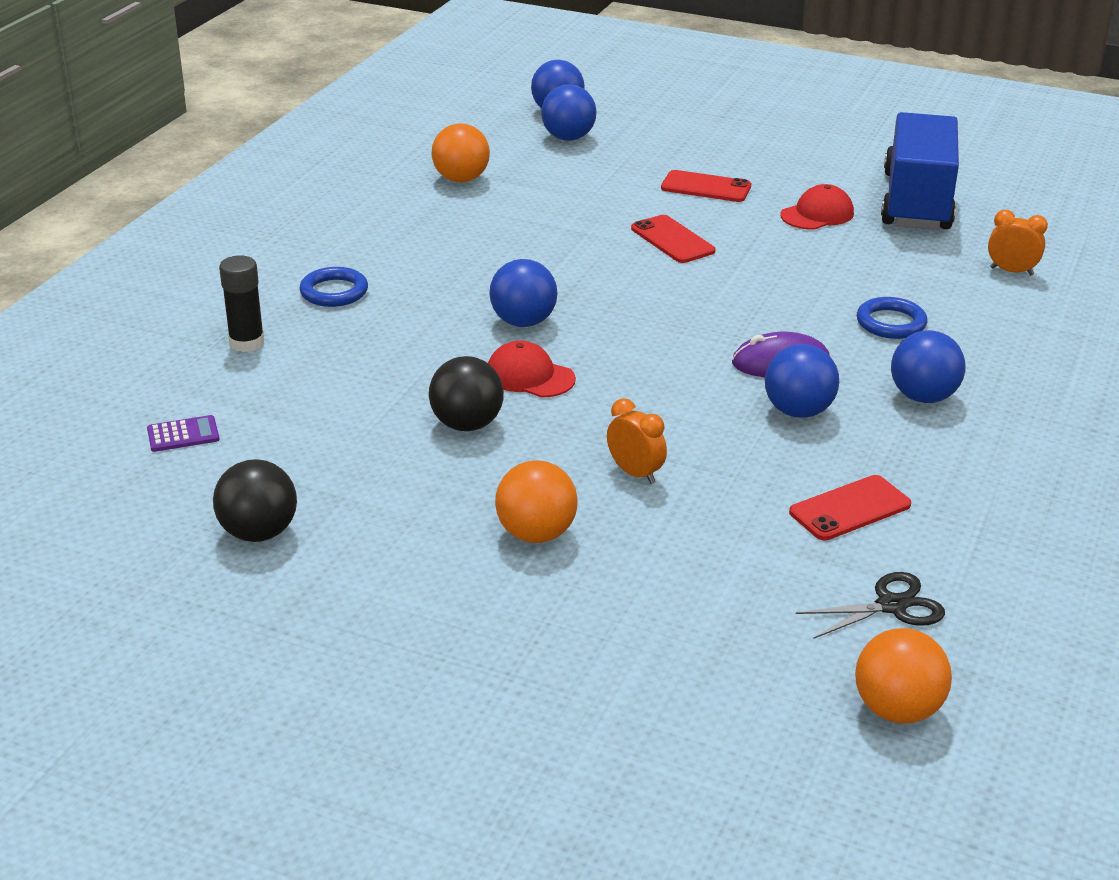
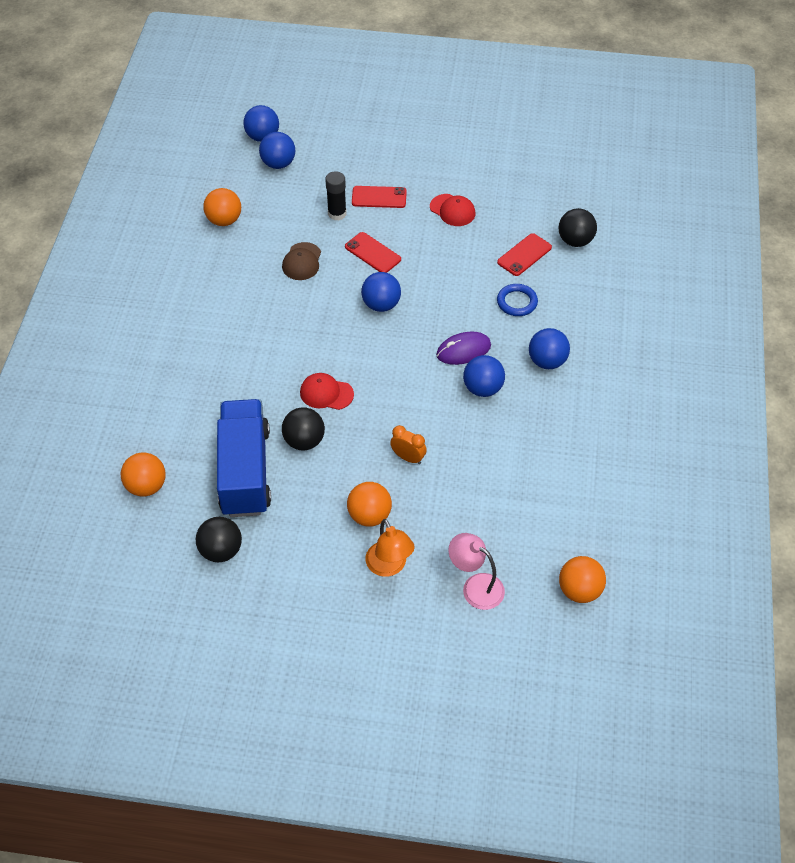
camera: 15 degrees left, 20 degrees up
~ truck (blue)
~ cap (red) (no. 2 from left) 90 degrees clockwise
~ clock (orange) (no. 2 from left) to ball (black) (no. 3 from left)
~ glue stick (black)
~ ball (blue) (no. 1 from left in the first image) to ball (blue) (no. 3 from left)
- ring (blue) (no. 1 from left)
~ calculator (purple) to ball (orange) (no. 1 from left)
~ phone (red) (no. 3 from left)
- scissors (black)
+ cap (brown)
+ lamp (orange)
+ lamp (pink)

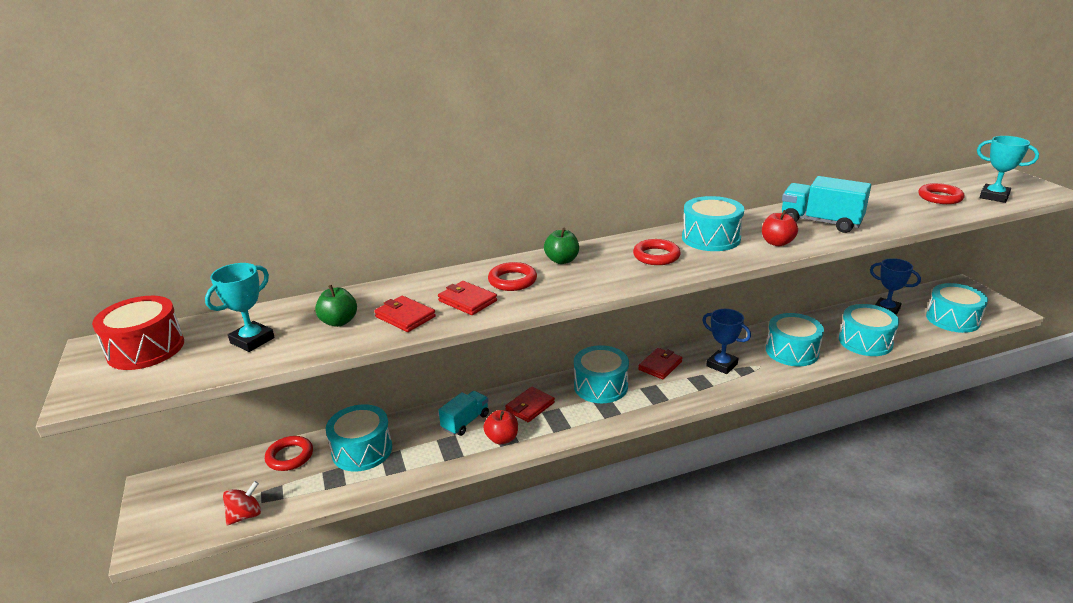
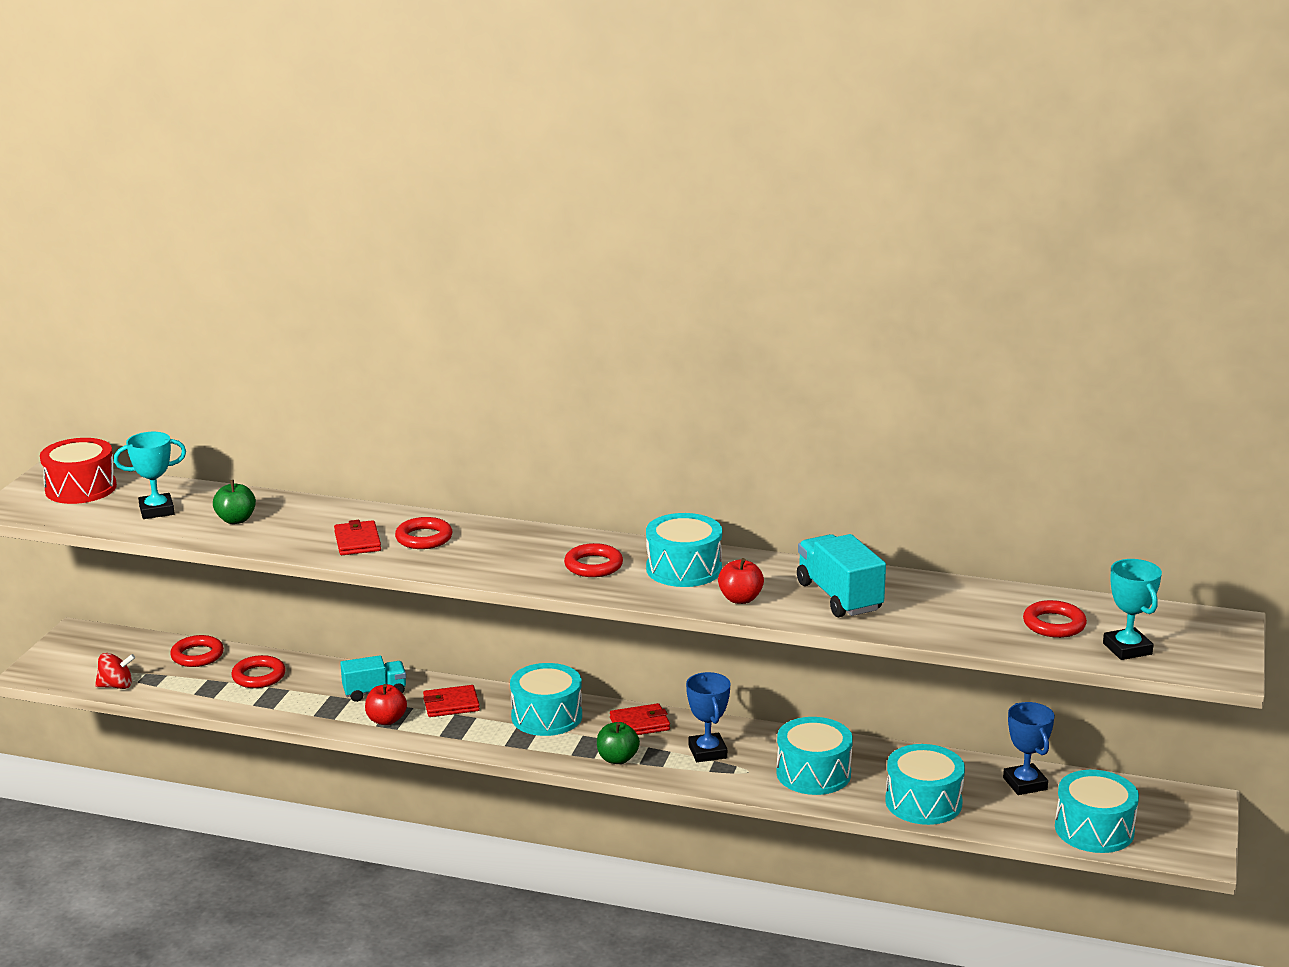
camera: 35 degrees right, 5 degrees down
~ apple (green) (no. 2 from left)
- wallet (red) (no. 1 from left)
~ drum (turquoise) (no. 1 from left) to ring (red) (no. 2 from left)

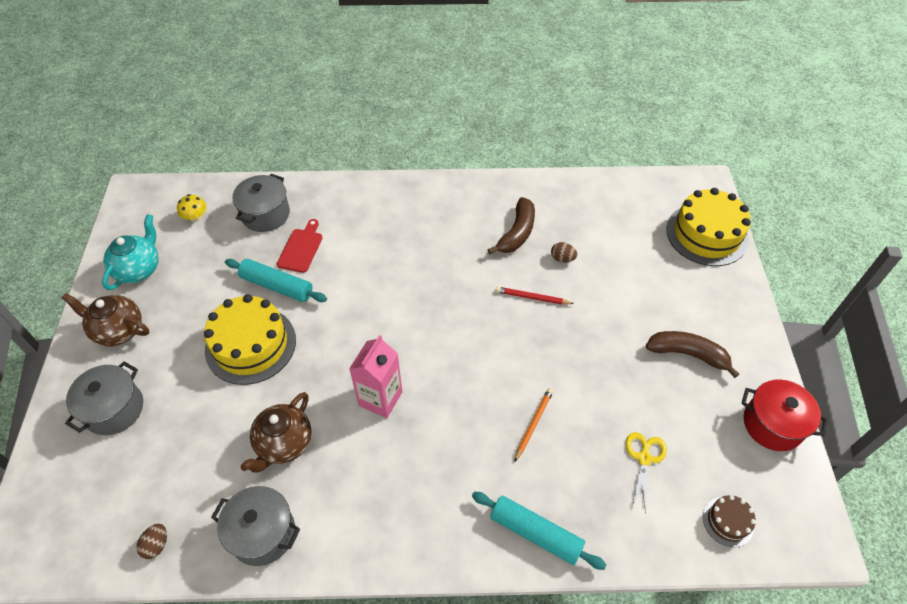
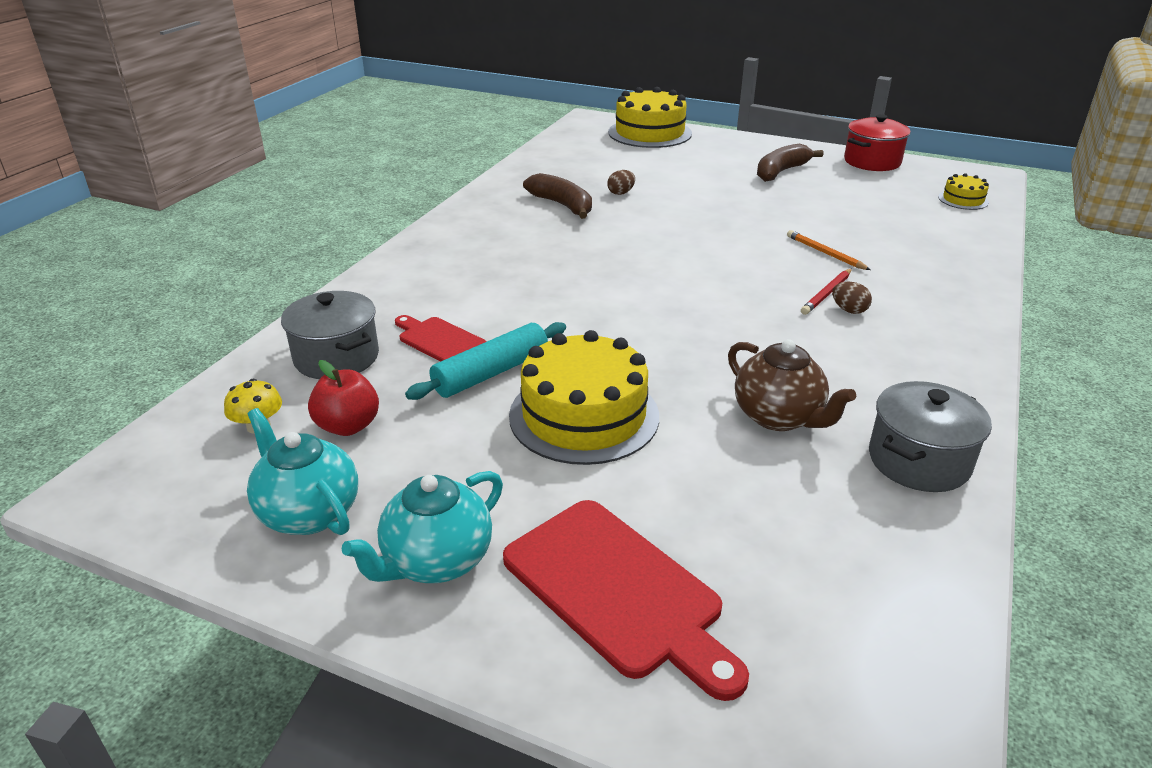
camera: 65 degrees left, 20 degrees down
~ pencil (red)
~ teapot (brown) (no. 1 from left) to teapot (turquoise) (no. 2 from left)
- carton (pink)
~ pot (grey) (no. 1 from left) to cutting board (red) (no. 2 from left)
- scissors (yellow)
- rolling pin (turquoise) (no. 2 from left)
~ cake (brown) to cake (yellow) (no. 3 from left)
~ egg (brown) (no. 1 from left in the first image) to egg (brown) (no. 2 from left)
+ apple (red)

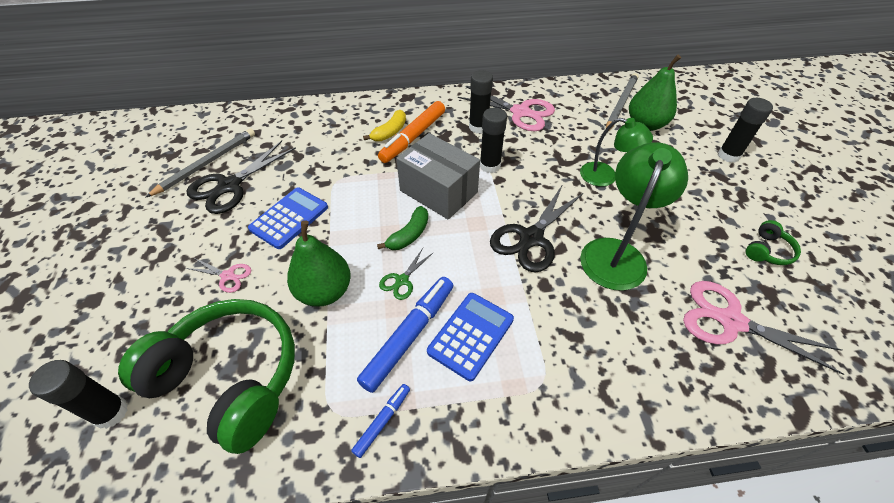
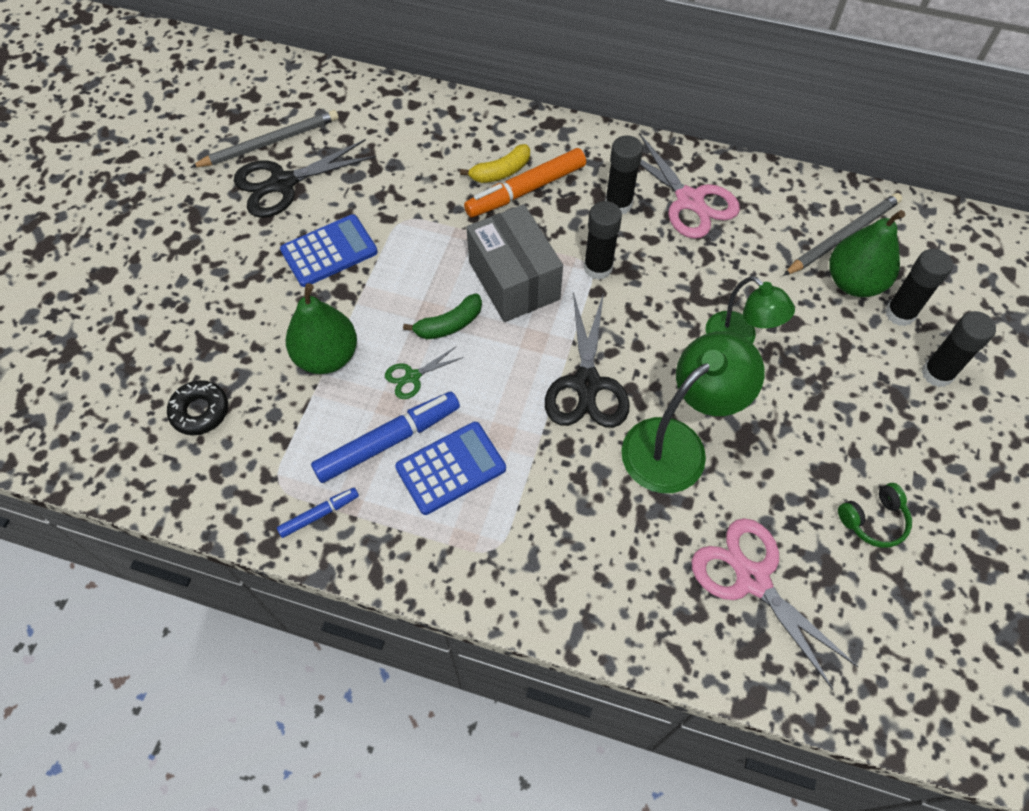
camera: 25 degrees right, 10 degrees up
~ scissors (black) (no. 2 from left) 60 degrees counterclockwise
- scissors (pink) (no. 1 from left)
~ headphones (green) (no. 1 from left) to donut (black)
~ glue stick (black) (no. 1 from left in the first image) to glue stick (black) (no. 3 from left)

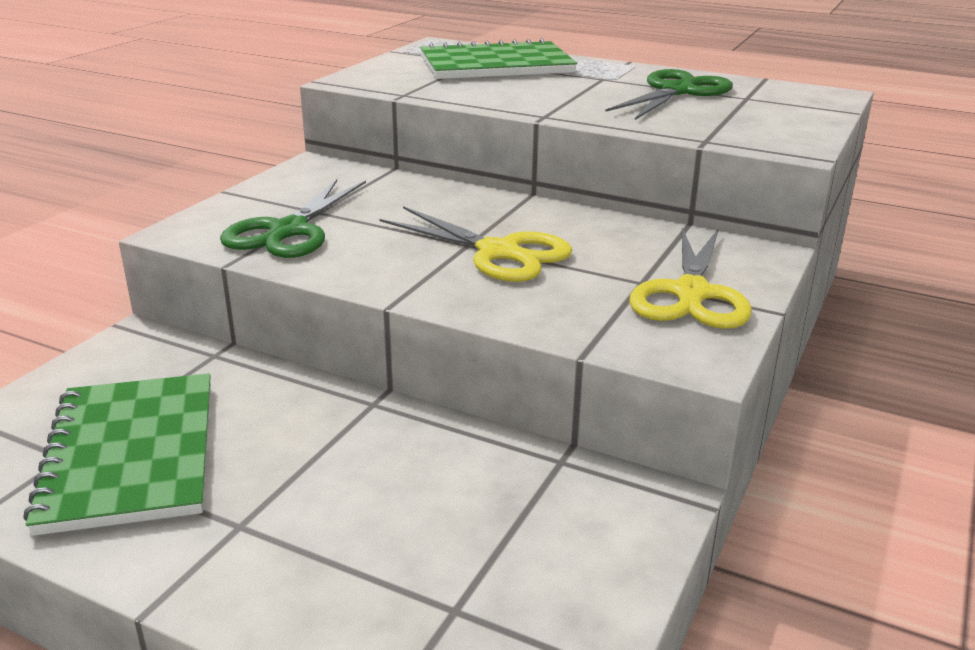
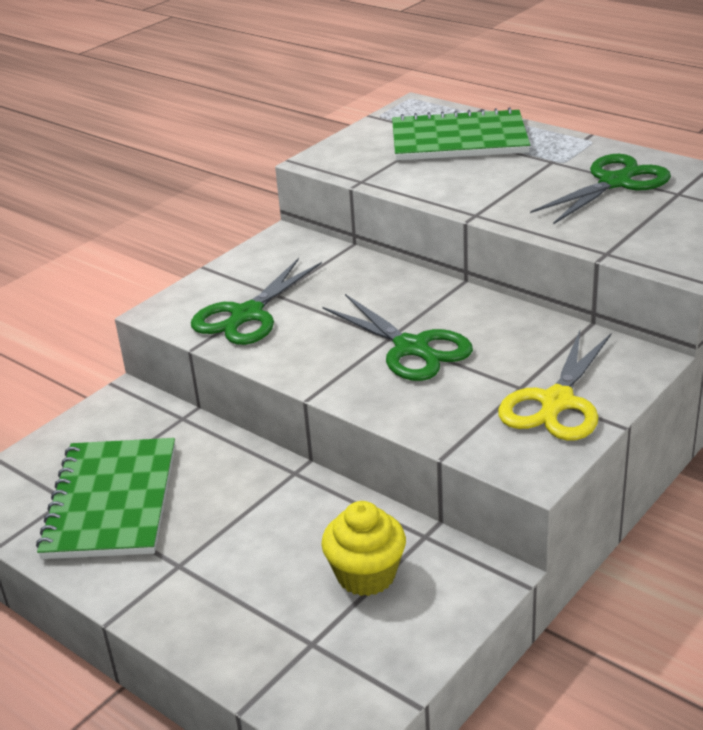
camera: 15 degrees right, 5 degrees up
~ scissors (yellow) (no. 1 from left) to scissors (green) (no. 2 from left)
+ cupcake (yellow)

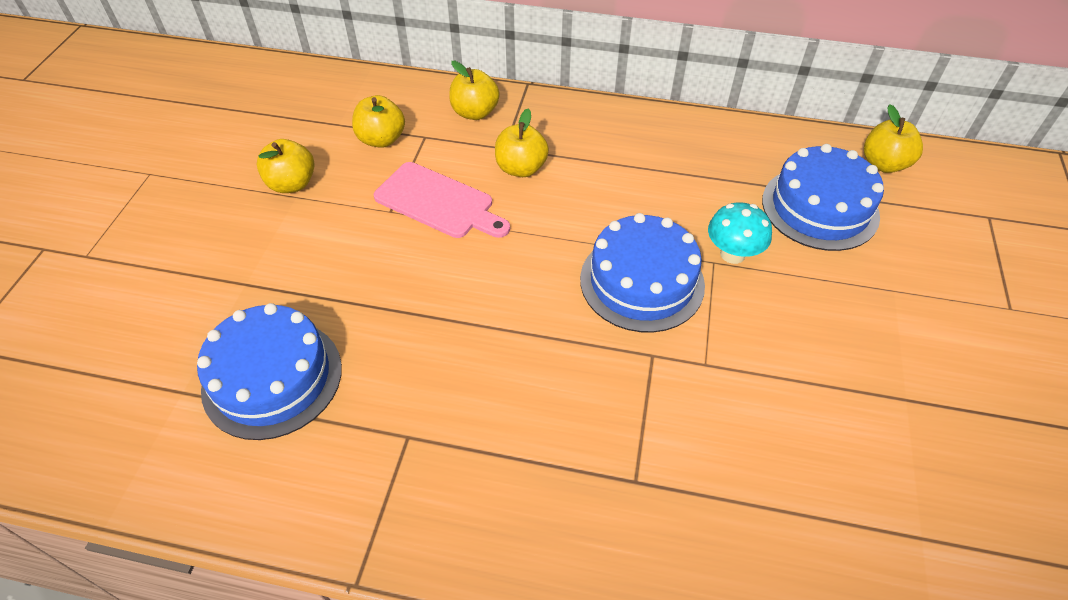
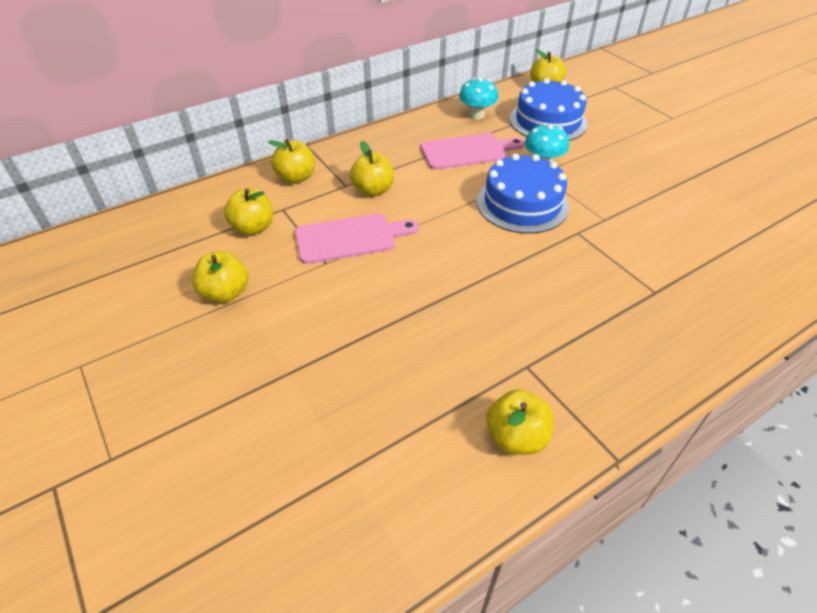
camera: 45 degrees left, 5 degrees down
- cake (blue) (no. 1 from left)
+ mushroom (turquoise) (no. 1 from left)
+ cutting board (pink) (no. 2 from left)
+ apple (yellow) (no. 5 from left)

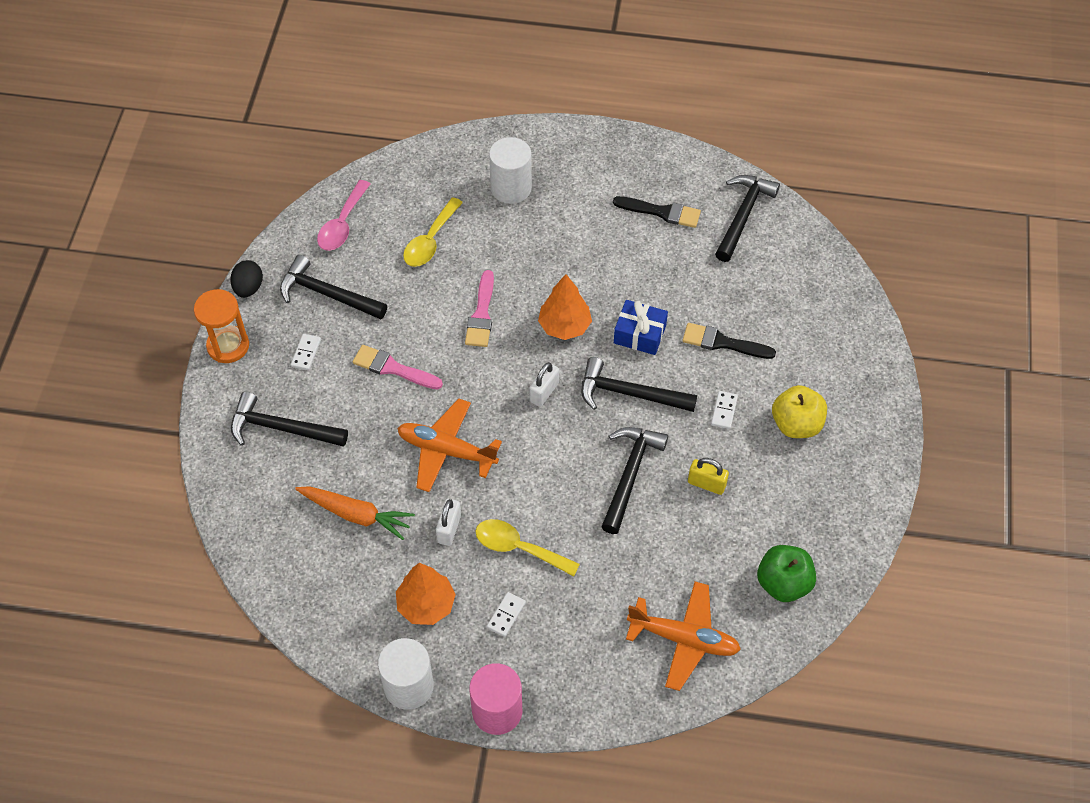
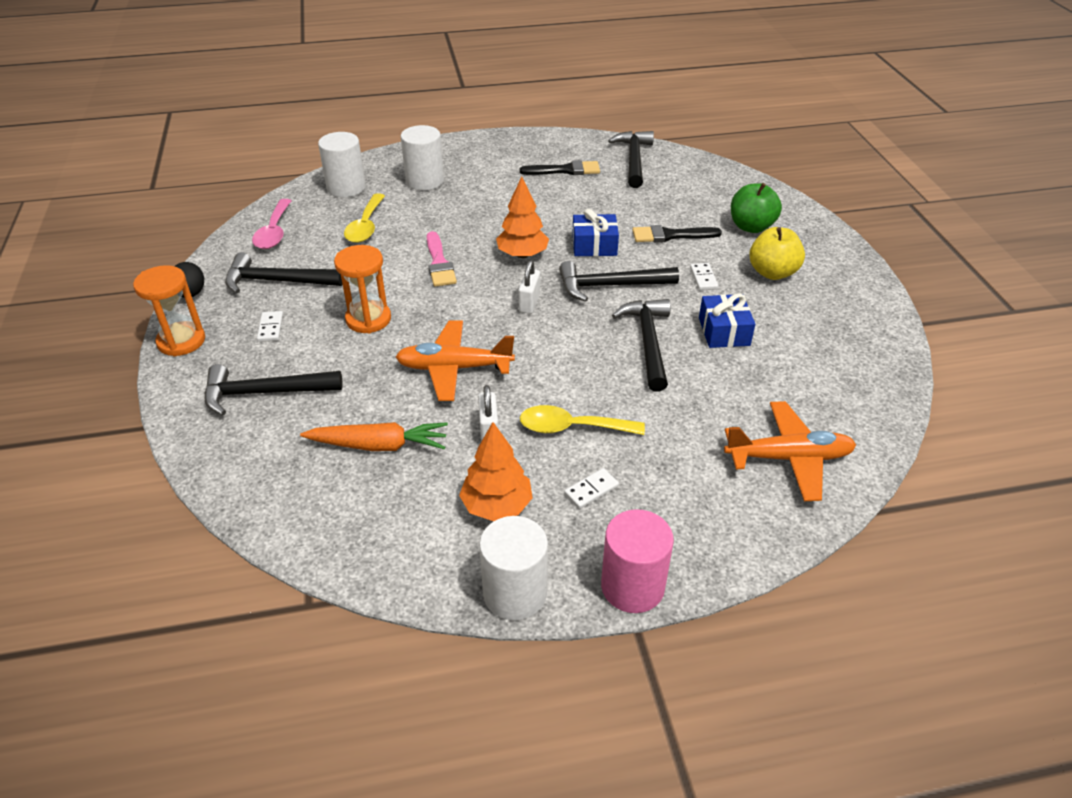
camera: 20 degrees left, 15 degrees down
~ brush (pink) (no. 1 from left) to hourglass (orange) (no. 2 from left)
~ padlock (yellow) to gift (blue) (no. 2 from left)
~ apple (green)
~ domino (white) (no. 2 from left) 45 degrees clockwise
+ cylinder (white) (no. 1 from left)

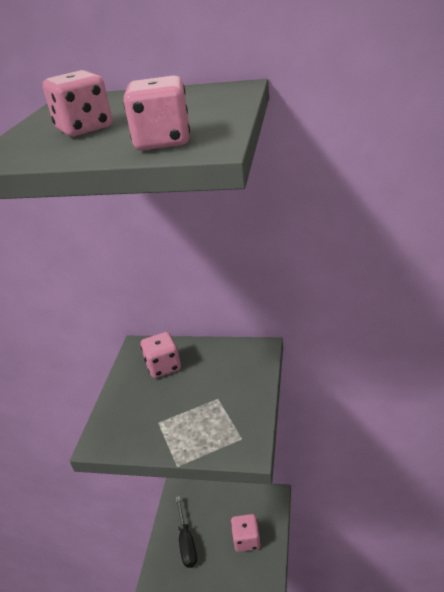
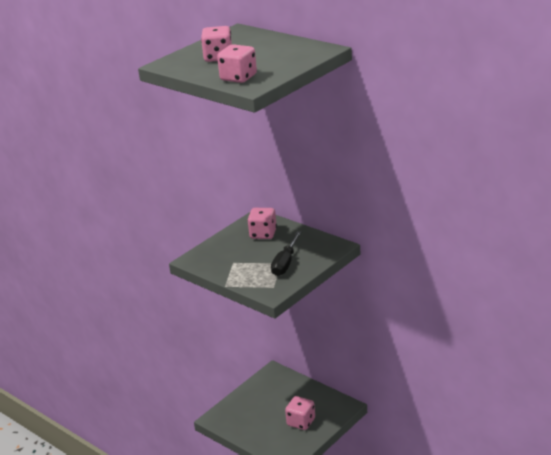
camera: 30 degrees right, 5 degrees down
~ screwdriver (black)

